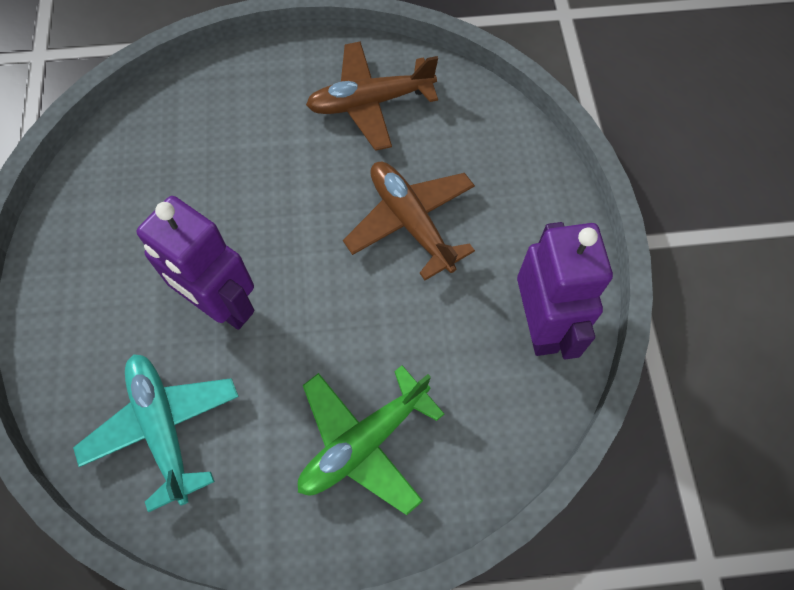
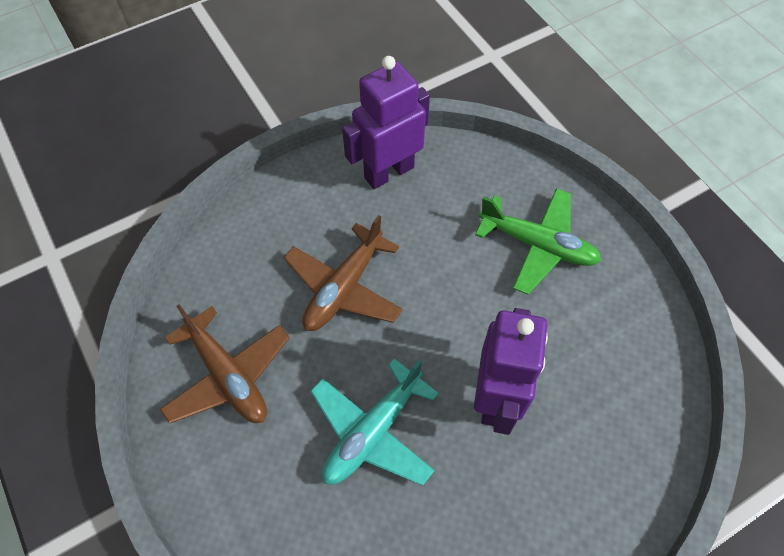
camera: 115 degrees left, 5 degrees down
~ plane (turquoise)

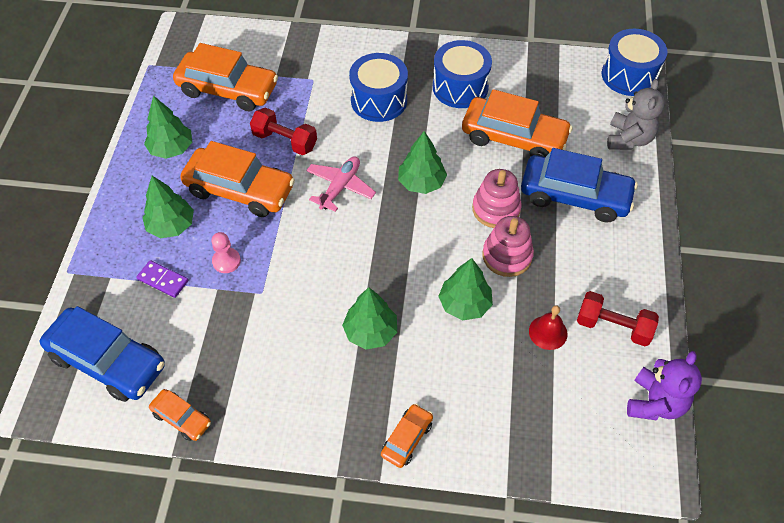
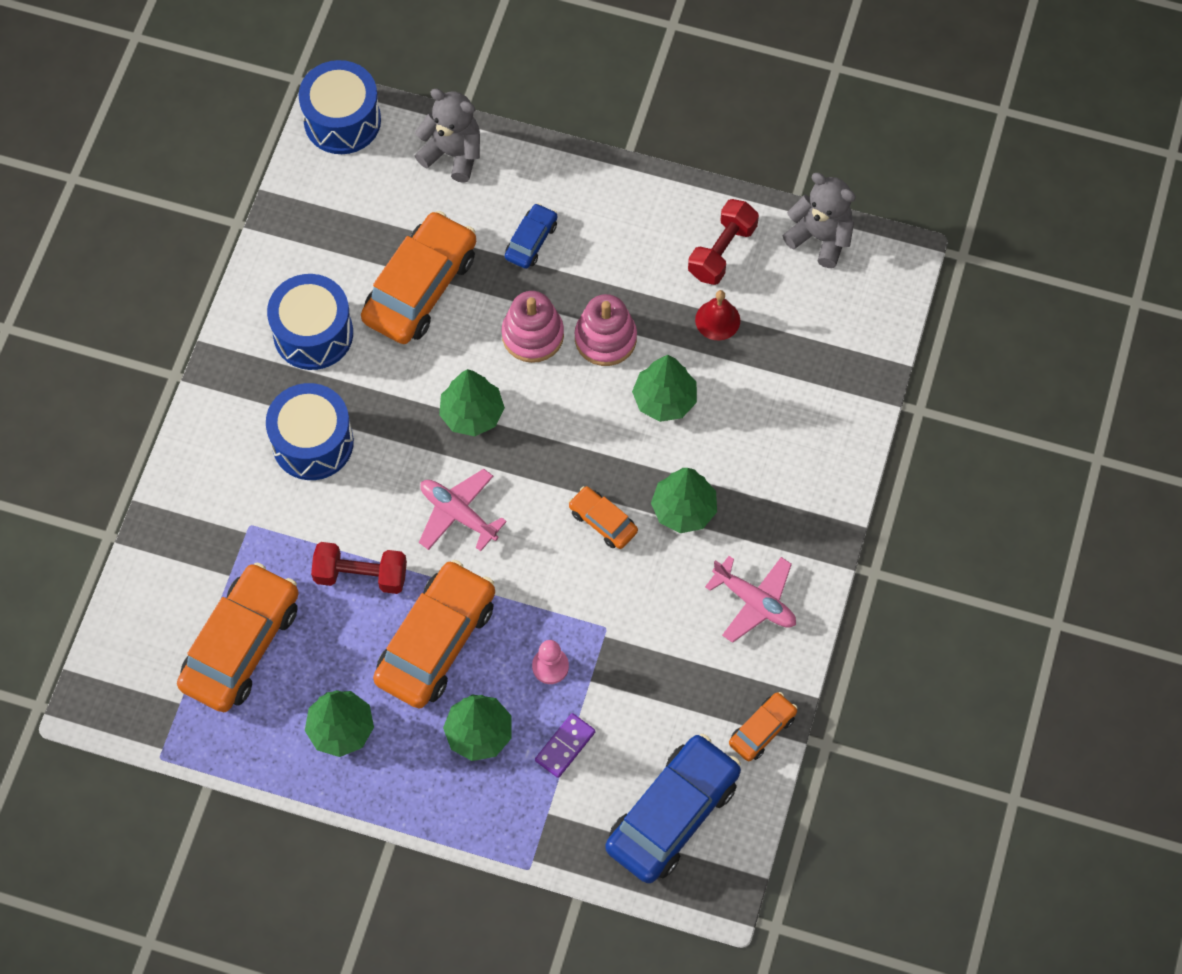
camera: 80 degrees left, 10 degrees up
~ dumbbell (red) (no. 1 from left) 60 degrees clockwise
~ car (blue) (no. 2 from left in the first image) x0.49
~ teddy bear (purple) to teddy bear (grey) (no. 2 from left)
~ car (orange) (no. 4 from left)
+ plane (pink) (no. 2 from left)

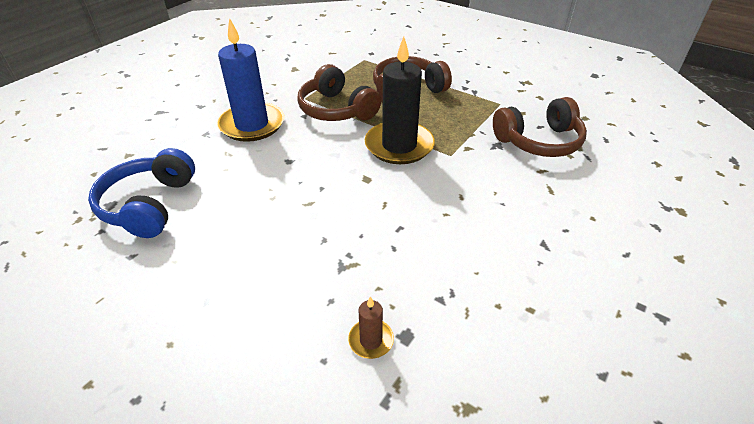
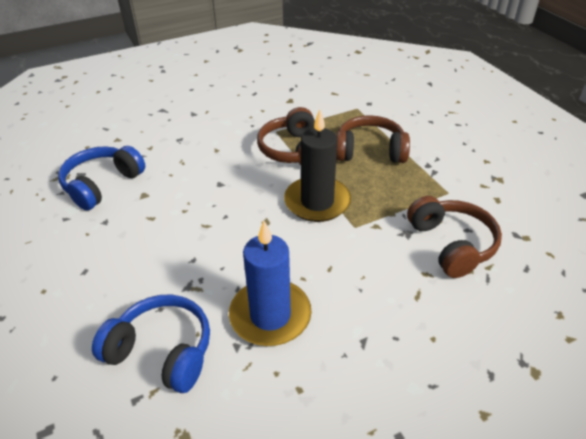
camera: 30 degrees right, 0 degrees up
~ candle (blue)
~ headphones (brown) (no. 3 from left) 120 degrees counterclockwise
~ candle (brown) to headphones (blue) (no. 2 from left)

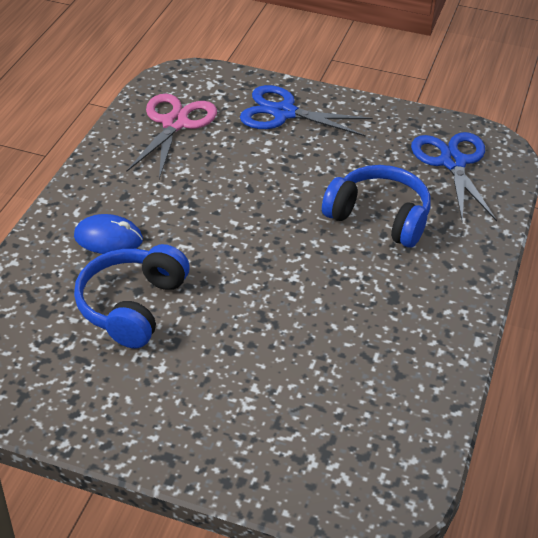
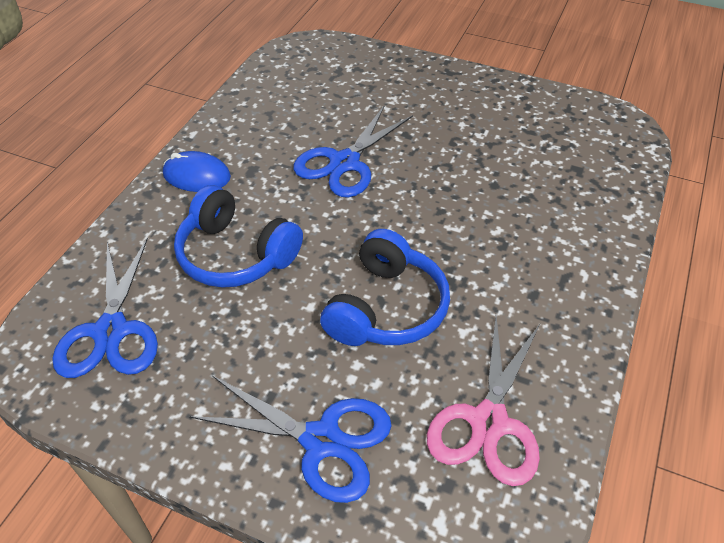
camera: 175 degrees left, 5 degrees up
~ mouse (blue)
~ headphones (blue) (no. 1 from left in the first image) to headphones (blue) (no. 2 from left)
+ scissors (blue) (no. 3 from left)

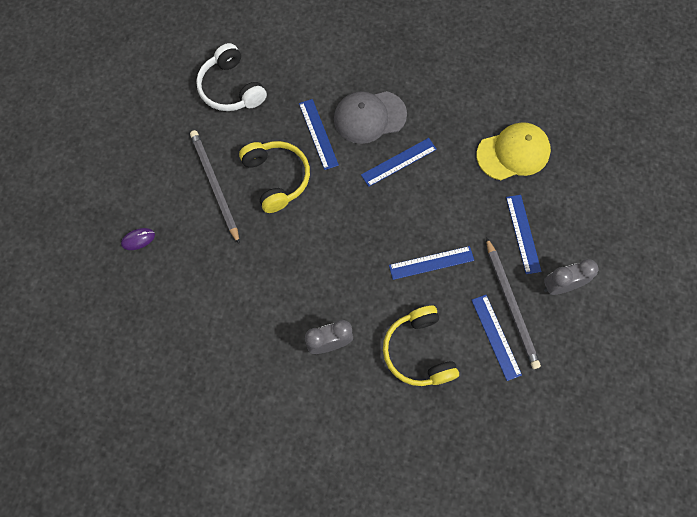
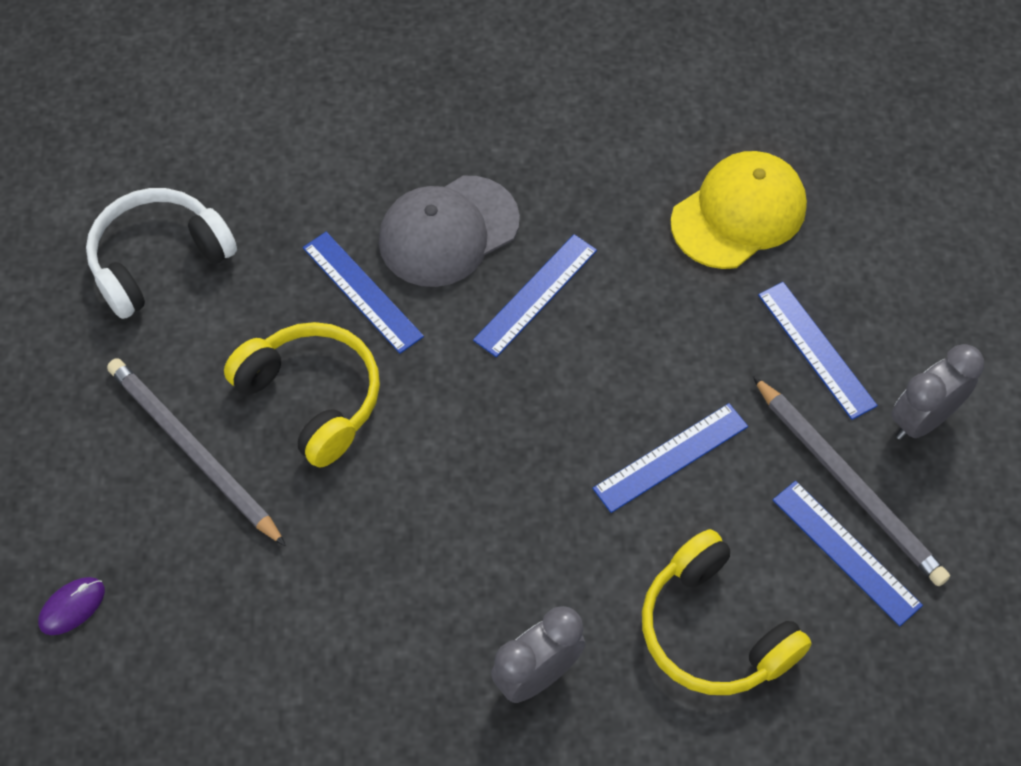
camera: 20 degrees left, 10 degrees down
~ headphones (white) 105 degrees clockwise

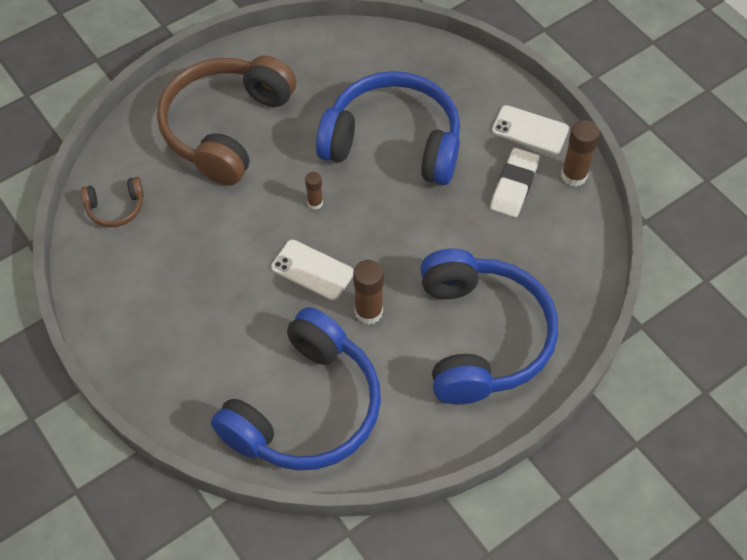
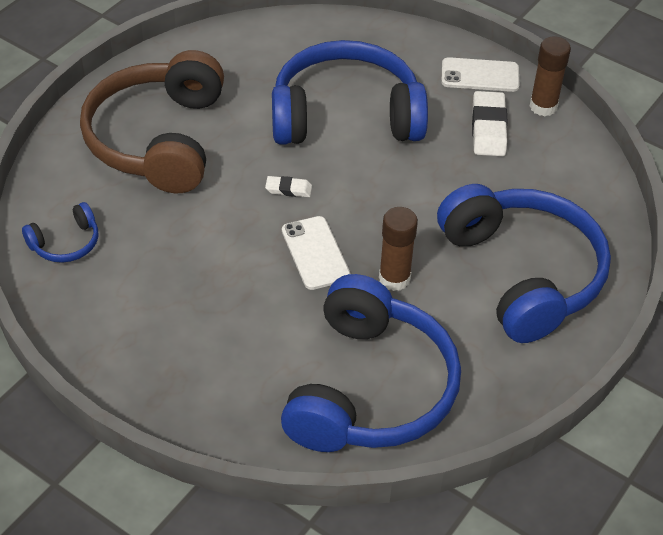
camera: 20 degrees left, 10 degrees down
~ glue stick (brown) (no. 1 from left) to eraser (white) (no. 1 from left)
~ headphones (brown) (no. 1 from left) to headphones (blue) (no. 1 from left)
~ phone (white) (no. 1 from left) 60 degrees clockwise

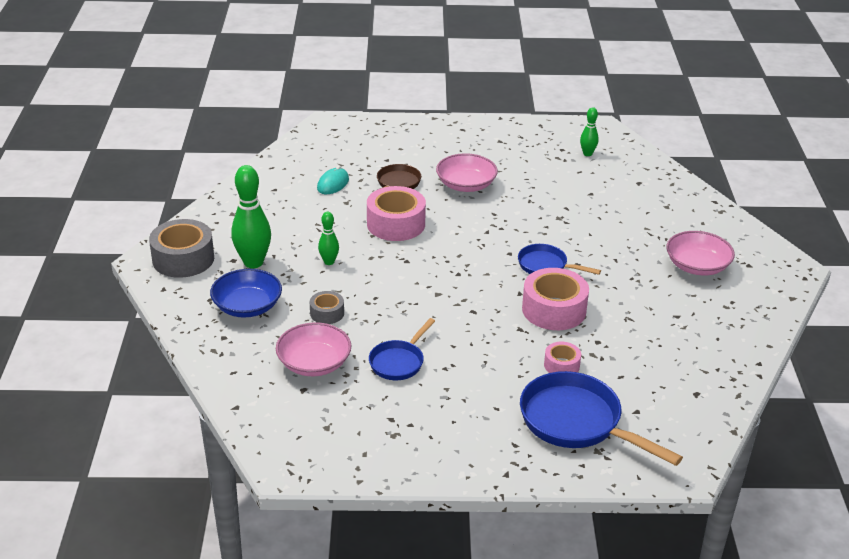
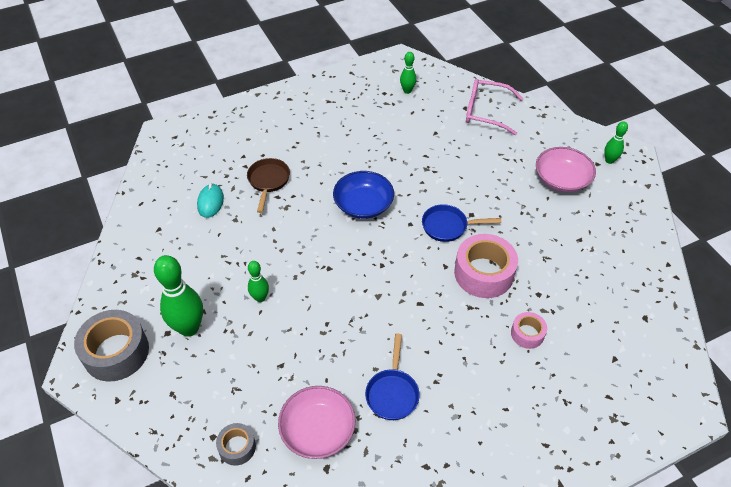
camera: 25 degrees left, 15 degrees up
- bowl (pink) (no. 2 from left)
- tape (pink) (no. 1 from left)
~ bowl (blue)
~ tape (grey) (no. 2 from left)
- pan (blue) (no. 3 from left)
+ glasses (pink)
+ bowling pin (green) (no. 4 from left)

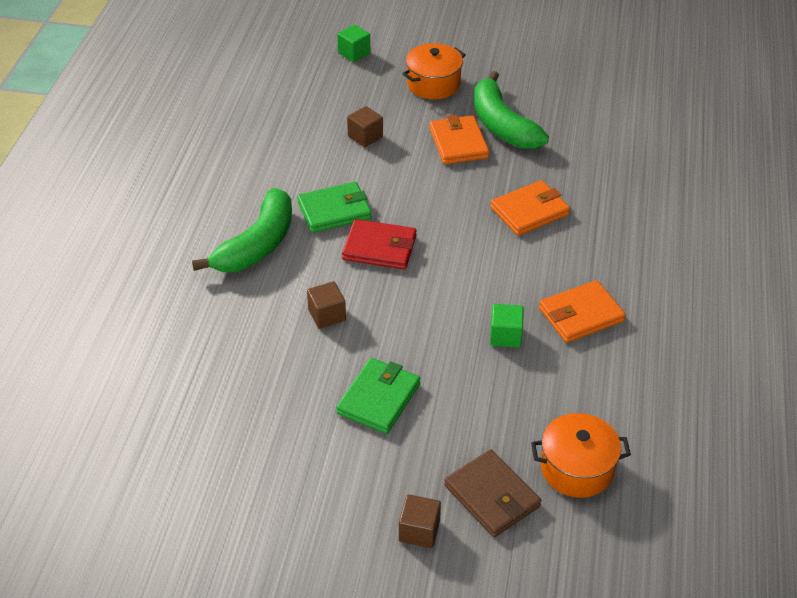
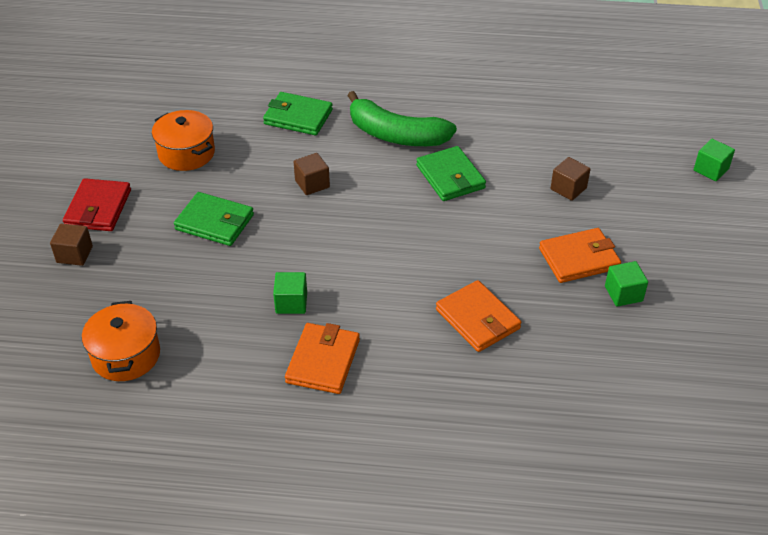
camera: 85 degrees right, 0 degrees up
~ pot (orange) (no. 1 from left in the first image) to pot (orange) (no. 2 from left)
~ banana (green) (no. 2 from left) to cube (green) (no. 2 from left)
~ wallet (red)
~ wallet (orange) (no. 3 from left in the first image) 45 degrees clockwise
- wallet (brown)
+ wallet (green) (no. 2 from left)

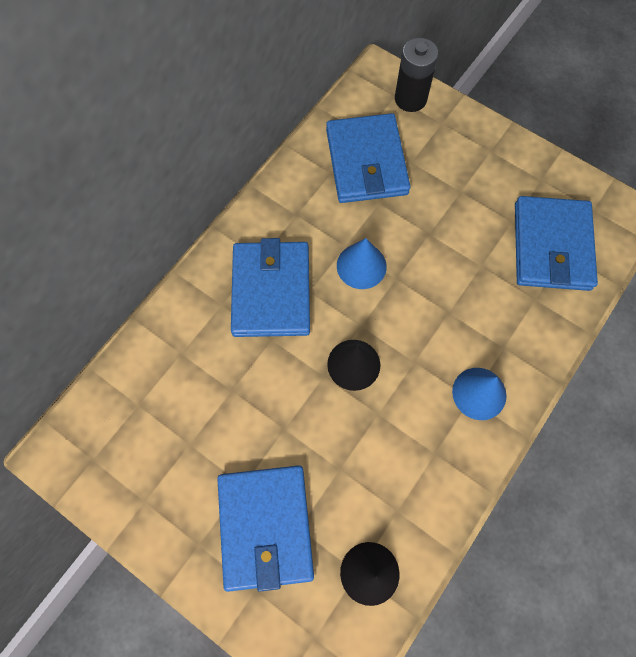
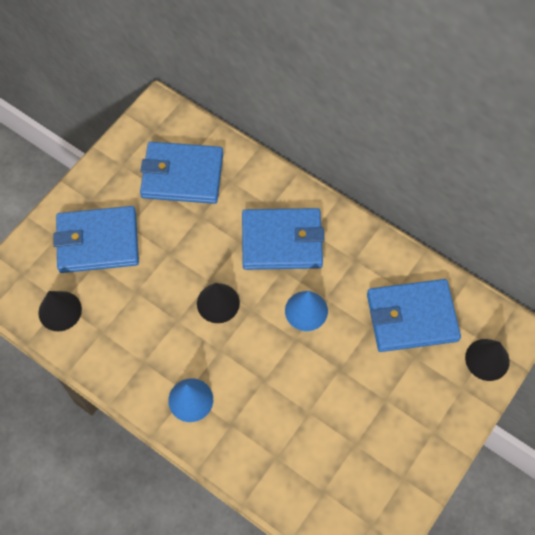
camera: 90 degrees right, 5 degrees down
~ battery (black) to cone (black) (no. 3 from left)
~ wallet (blue) (no. 4 from left in the first image) to wallet (blue) (no. 2 from left)

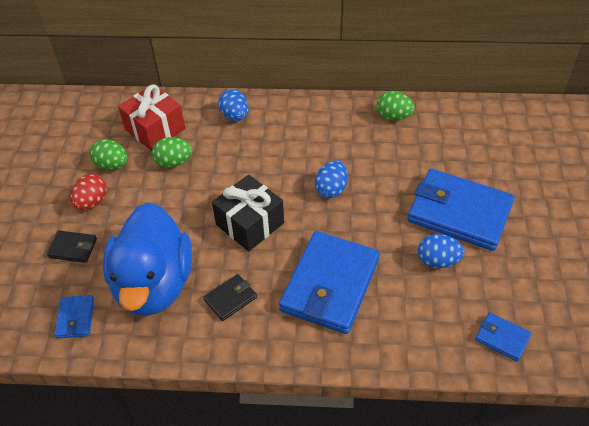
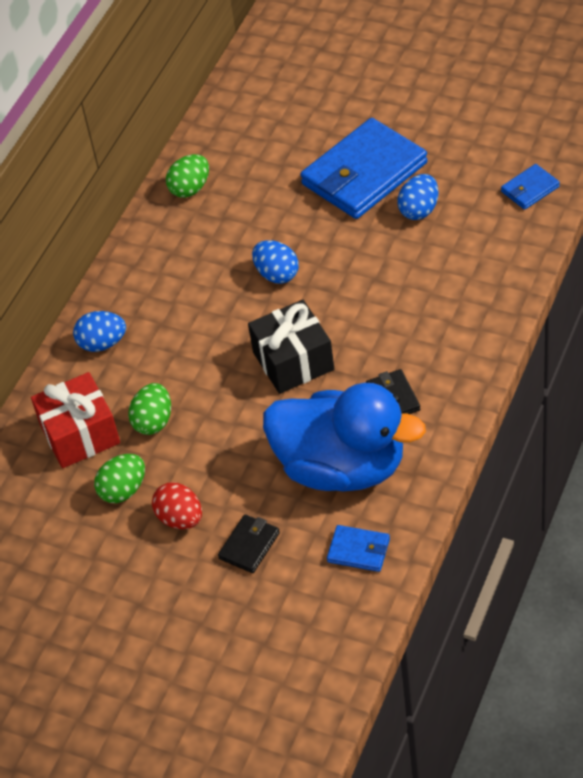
camera: 65 degrees left, 0 degrees up
- wallet (blue) (no. 2 from left)

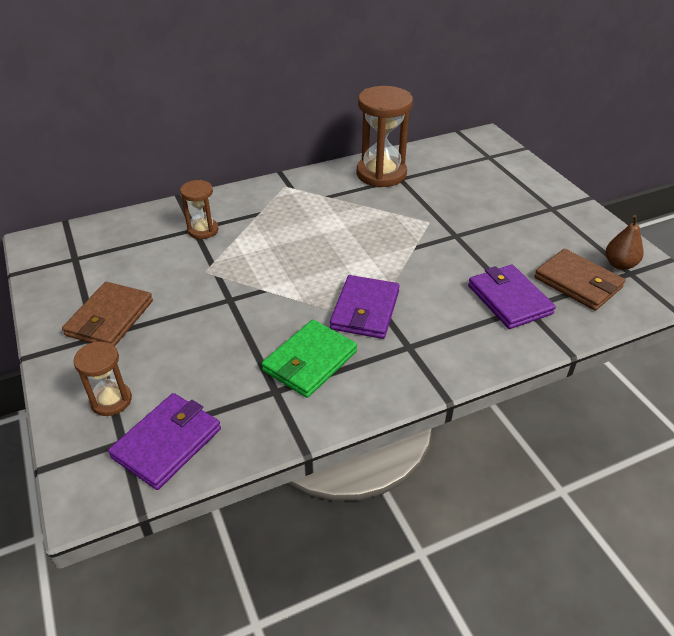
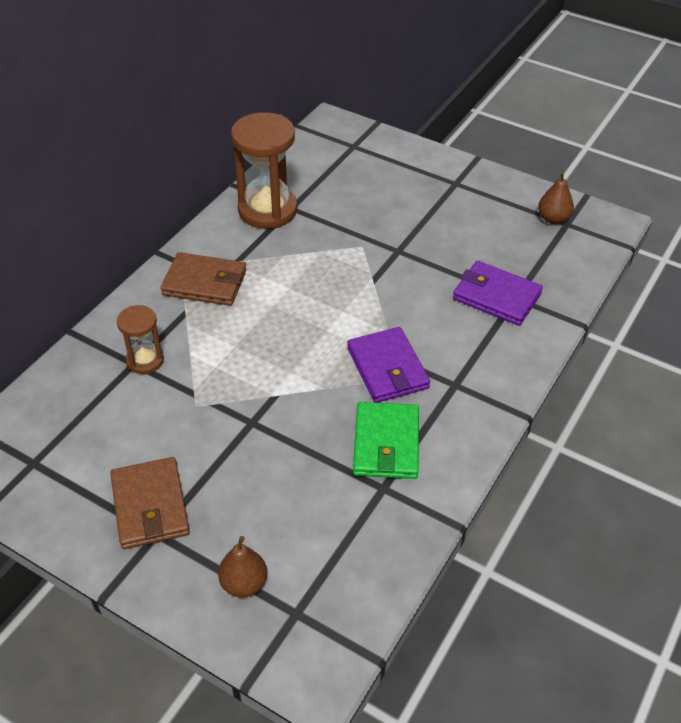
camera: 35 degrees left, 5 degrees up
~ wallet (brown) (no. 2 from left)
~ hourglass (brown) (no. 1 from left) to pear (brown) (no. 1 from left)
- wallet (purple) (no. 1 from left)

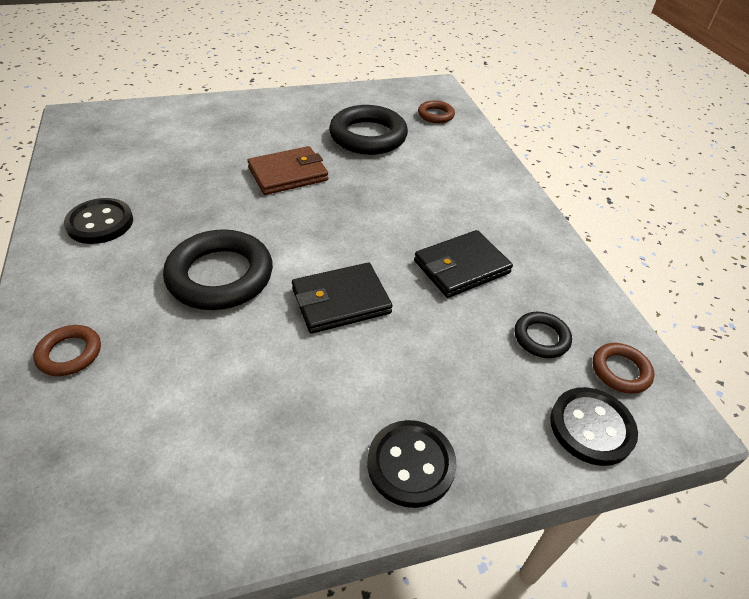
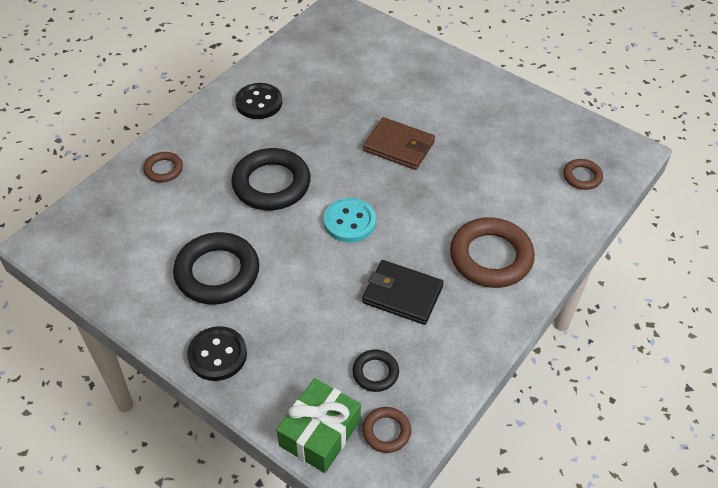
camera: 55 degrees right, 5 degrees up
~ ring (black) (no. 2 from left in the first image) to ring (black) (no. 1 from left)
- wallet (black) (no. 1 from left)
~ button (black) (no. 3 from left) to gift (green)
+ button (turquoise)
+ ring (brown) (no. 3 from left)

